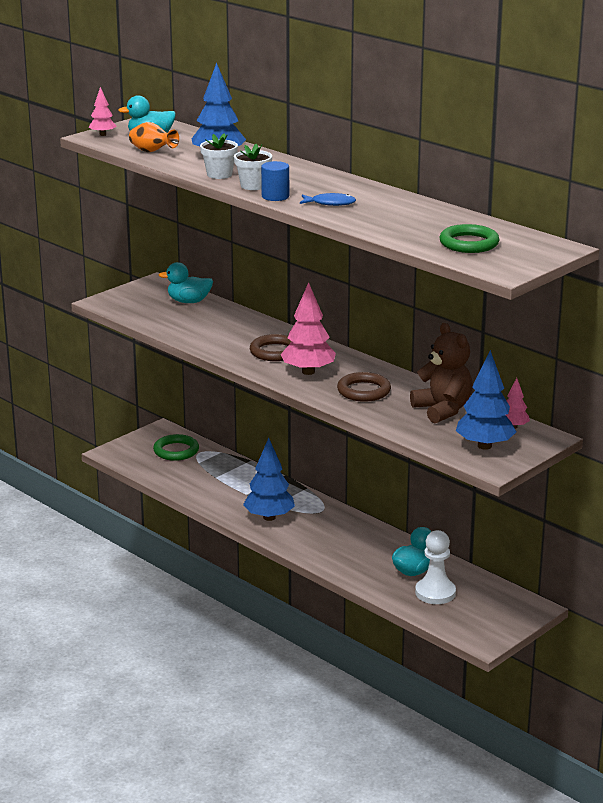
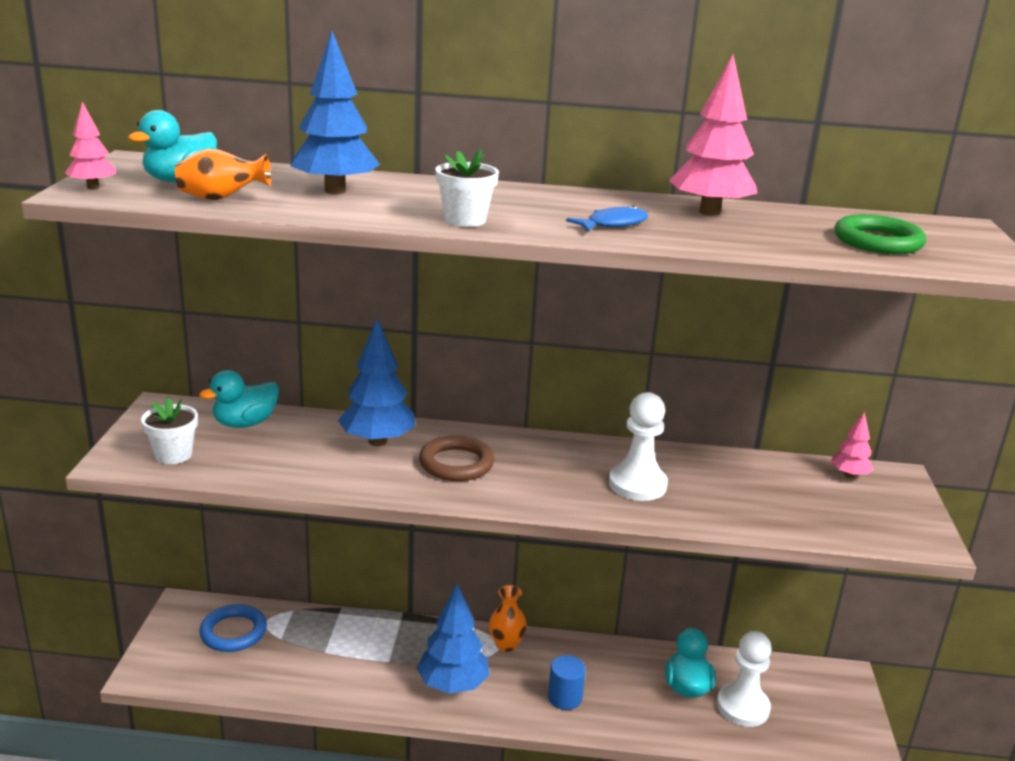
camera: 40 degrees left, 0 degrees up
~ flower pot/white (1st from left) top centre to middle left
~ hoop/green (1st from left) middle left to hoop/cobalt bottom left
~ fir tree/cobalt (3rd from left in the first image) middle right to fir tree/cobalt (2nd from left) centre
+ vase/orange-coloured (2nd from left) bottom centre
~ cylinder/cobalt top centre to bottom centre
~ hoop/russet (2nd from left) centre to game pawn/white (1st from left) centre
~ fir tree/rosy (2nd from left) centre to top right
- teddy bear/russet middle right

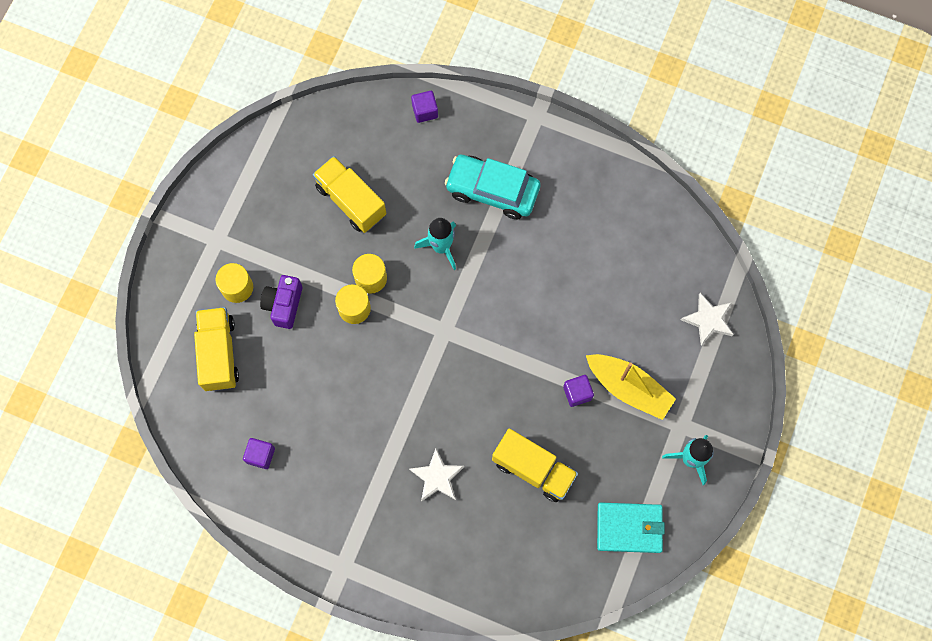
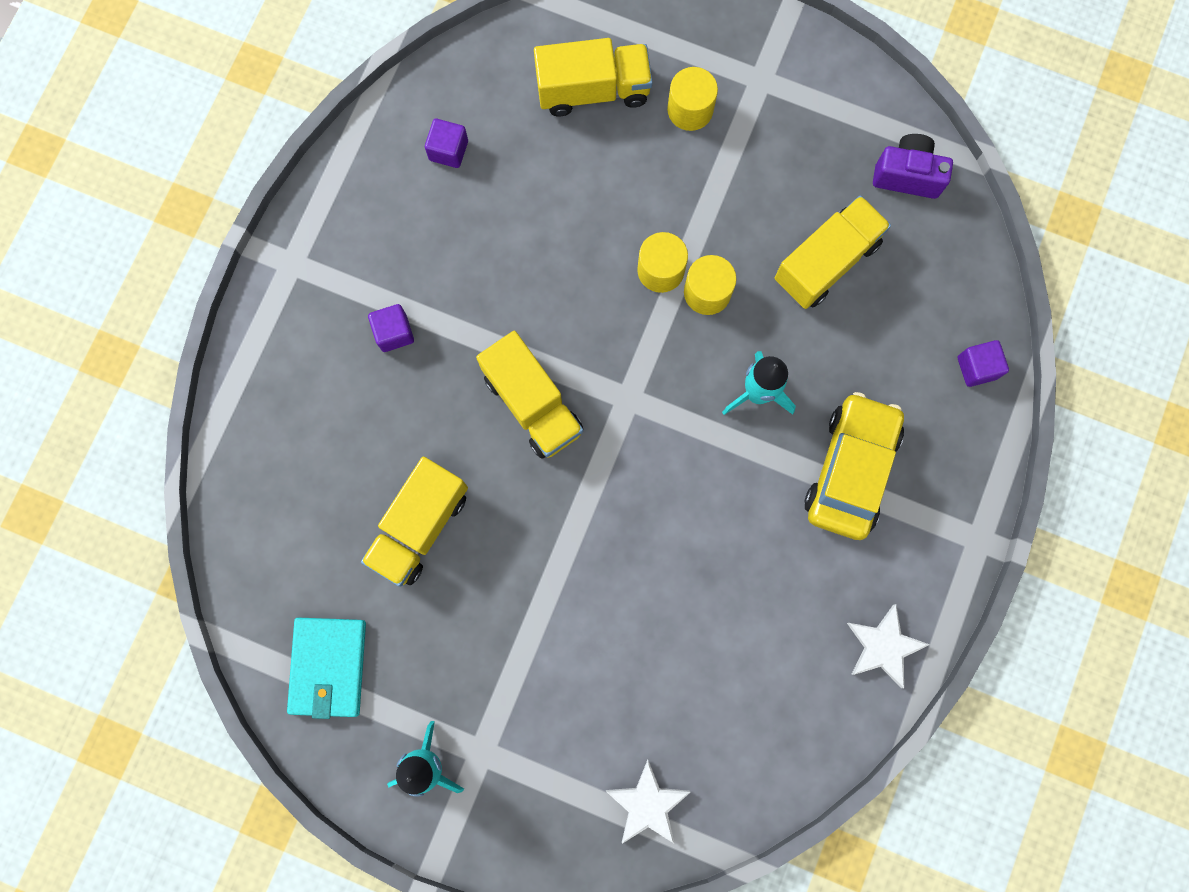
camera: 90 degrees right, 5 degrees up
~ cube/royal purple (3rd from left in the first image) centre to cube/royal purple (1st from left) middle left
+ lorry/golden (2nd from left) centre
~ automobile/aqua top centre to automobile/golden middle right
~ star/white (1st from left in the first image) bottom centre to star/white (2nd from left) bottom right
~ photo camera/royal purple middle left to top right
- boat/golden middle right

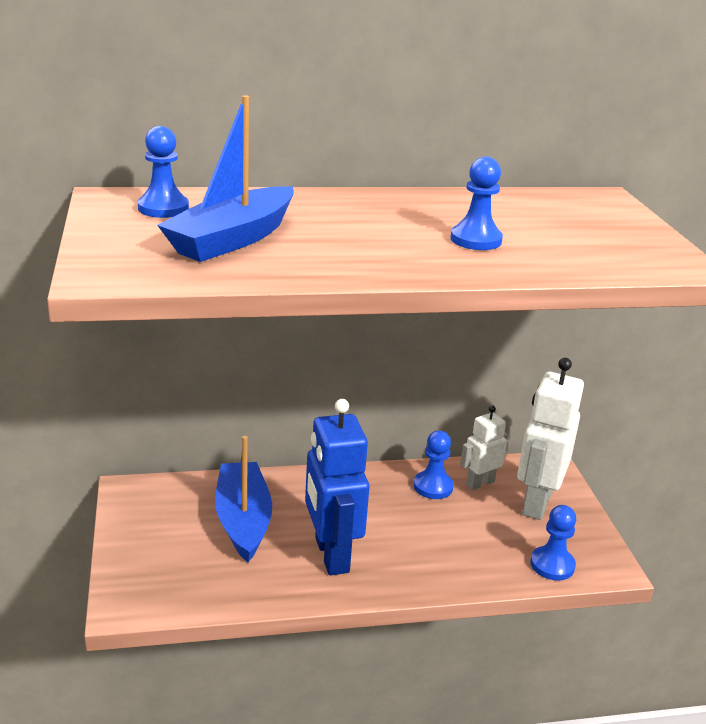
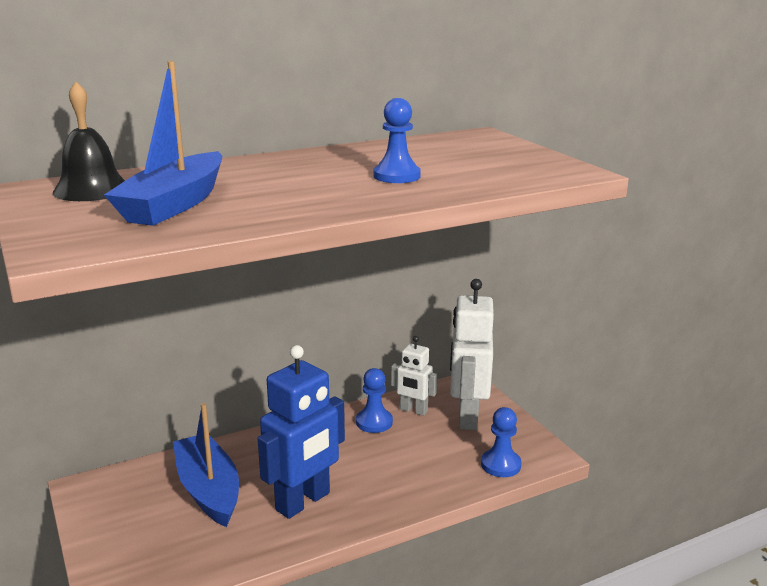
camera: 15 degrees left, 5 degrees down
~ game pawn/cobalt (1st from left) top left to hand bell/ebony top left
~ robot/cobalt bottom centre = bottom centre 105 degrees counterclockwise
~ robot/white (1st from left) middle right = centre 105 degrees counterclockwise

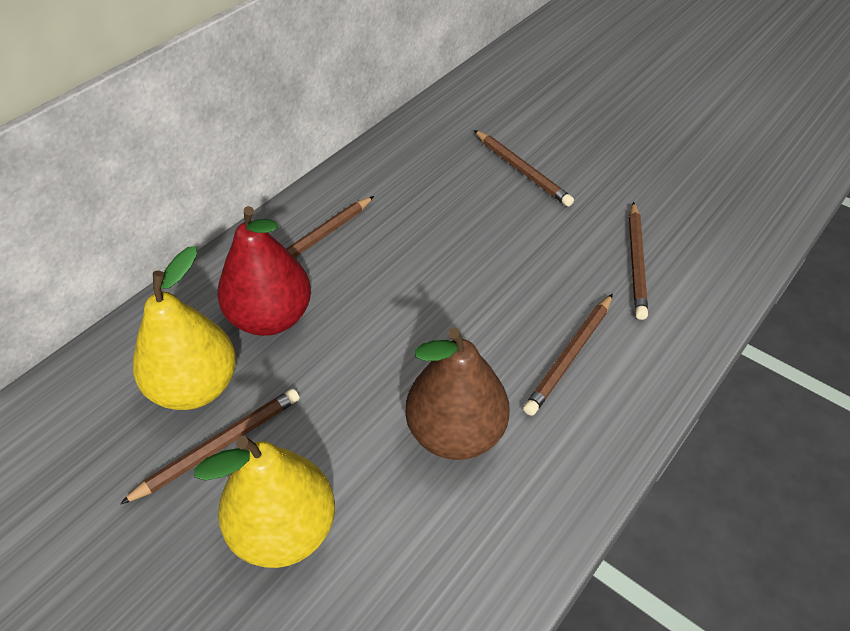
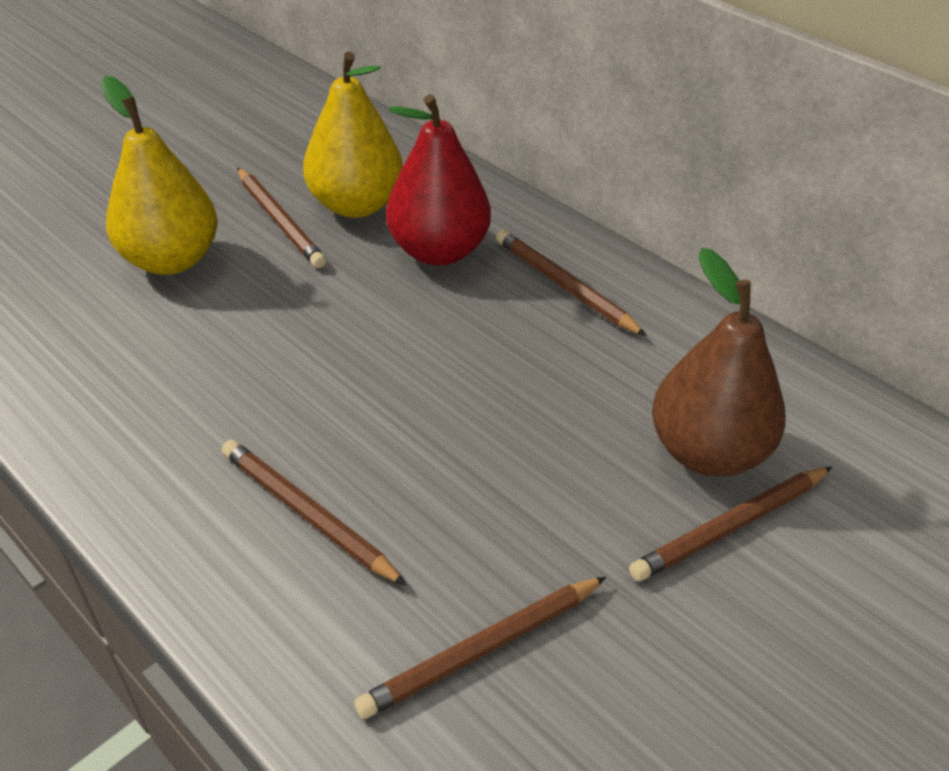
camera: 95 degrees right, 5 degrees down
~ lead pencil/russet (5th from left in the first image) middle right = bottom centre 45 degrees counterclockwise
~ pear/russet centre to middle right

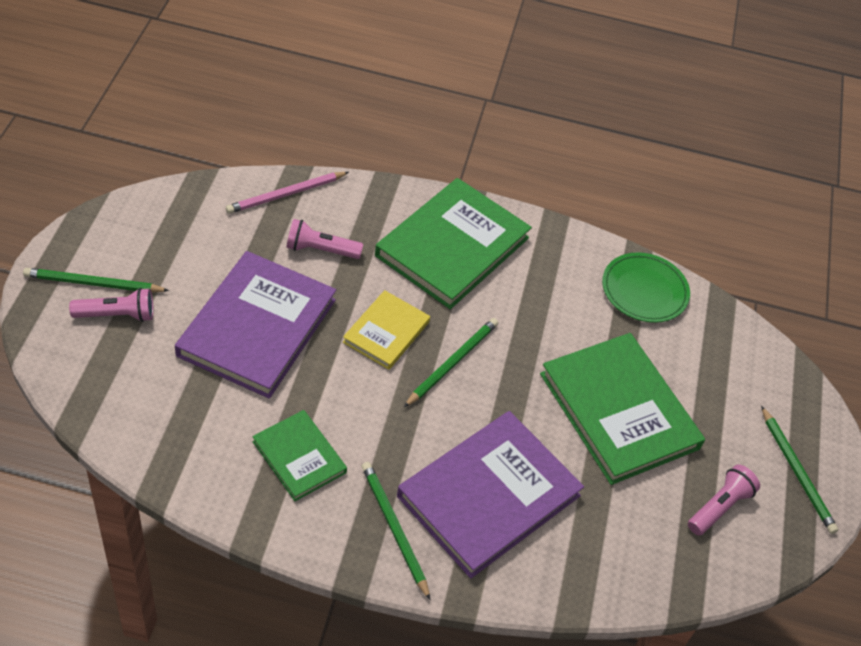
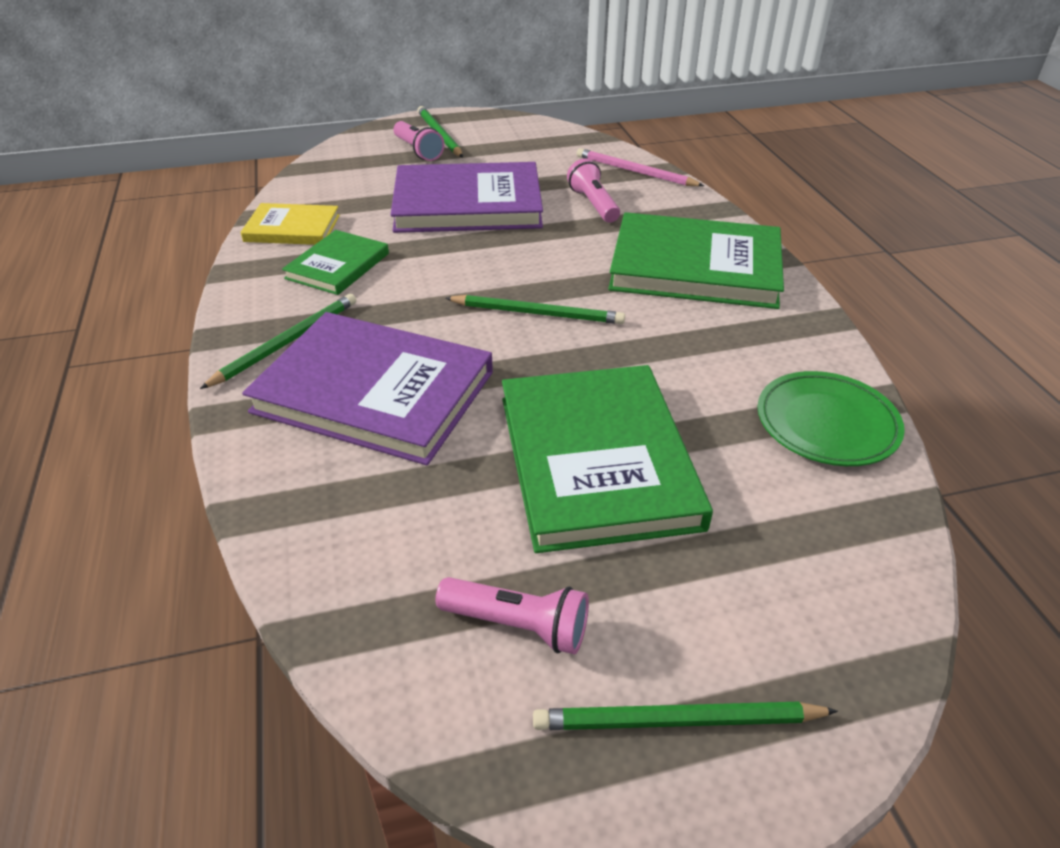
camera: 70 degrees right, 10 degrees down
~ hardback/golden centre to top left
~ hardback/green (3rd from left in the first image) middle right = centre 45 degrees counterclockwise
~ lead pencil/green (4th from left) bottom right = bottom centre 45 degrees clockwise

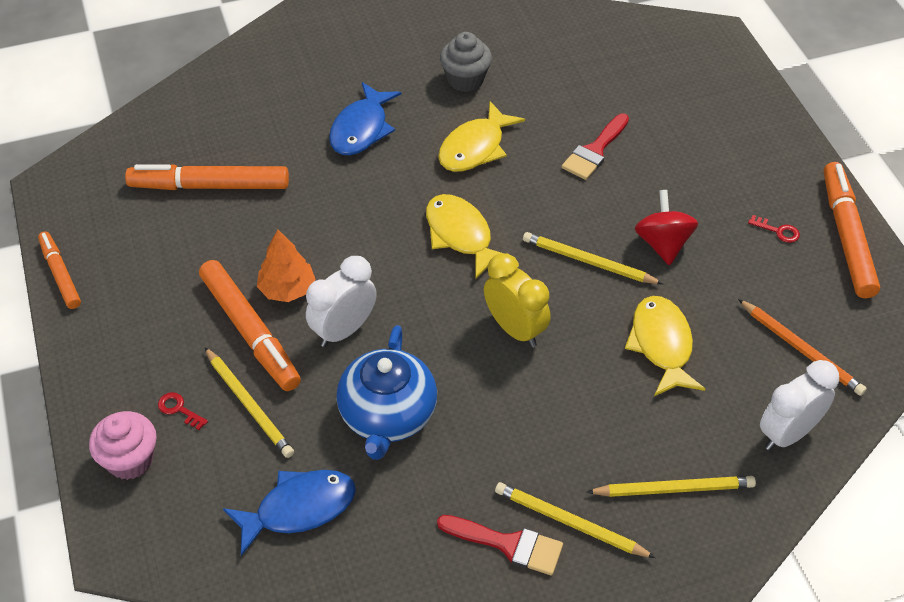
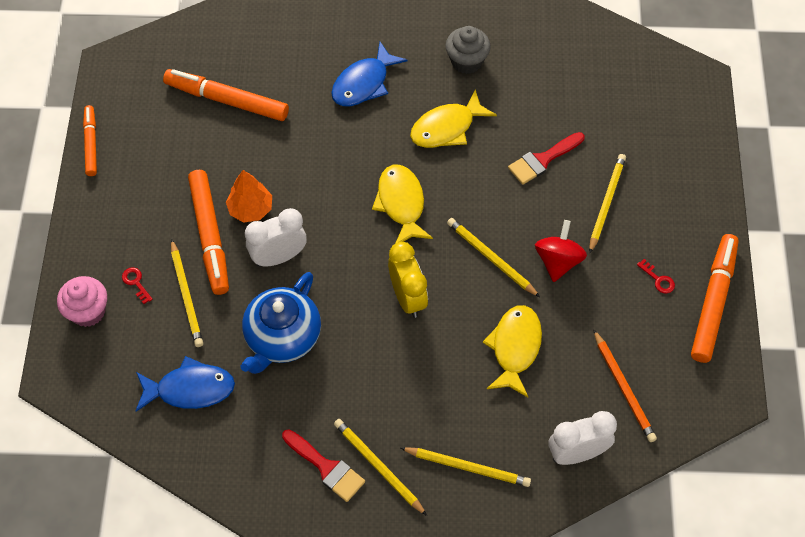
camera: 20 degrees right, 10 degrees up
+ lead pencil/golden (5th from left) middle right

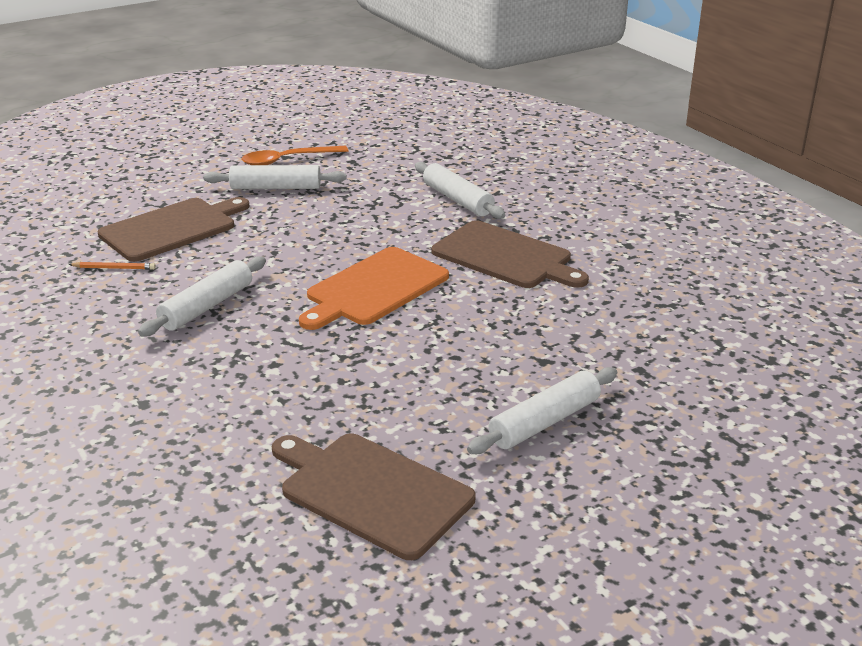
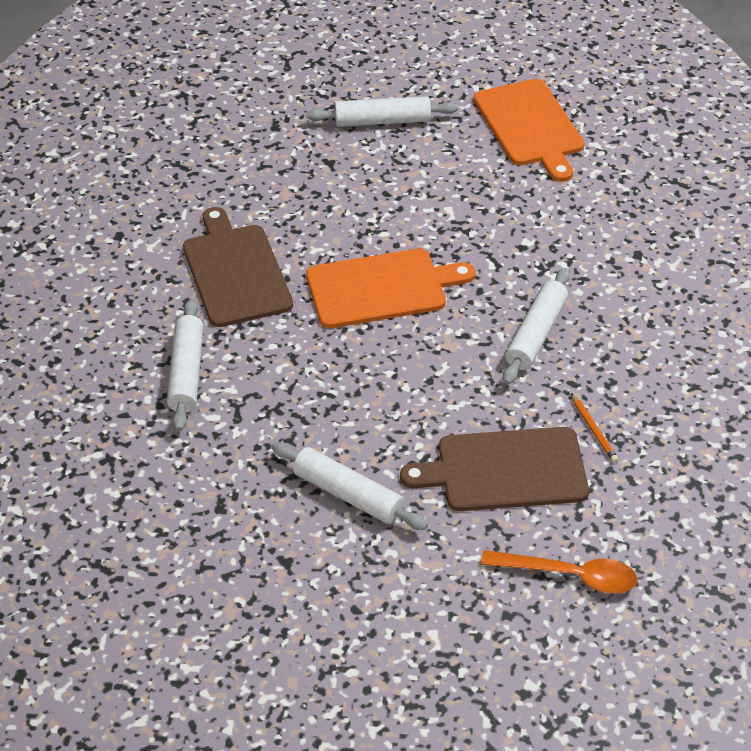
camera: 145 degrees left, 15 degrees up
~ chopping board/russet (2nd from left) bottom centre to chopping board/orange-coloured (2nd from left) top right
~ spoon/orange-coloured top centre to bottom right
~ pastry roller/white (1st from left in the first image) middle left = middle right 45 degrees counterclockwise
~ lead pencil/orange-coloured middle left = middle right 150 degrees counterclockwise

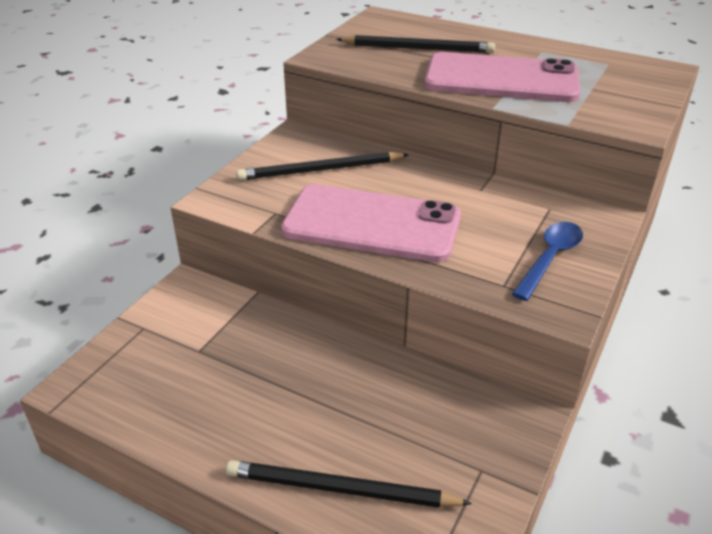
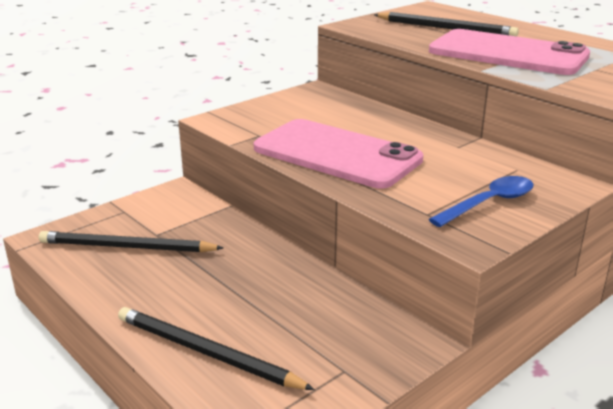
camera: 20 degrees right, 10 degrees down
~ lead pencil/ebony (1st from left) top centre to middle left

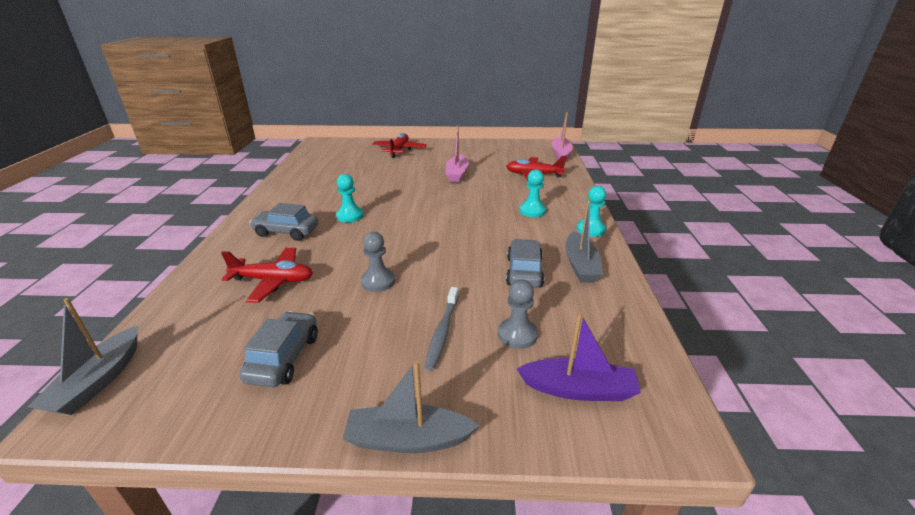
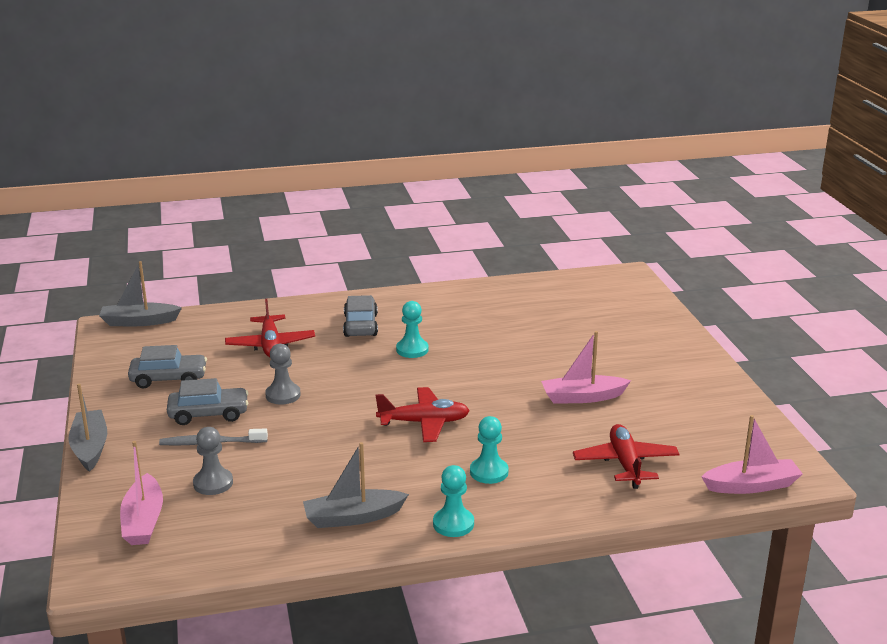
camera: 75 degrees right, 5 degrees down
~ boat/royal purple bottom centre to boat/rosy (1st from left) bottom left
~ automobile/gray (3rd from left in the first image) centre to automobile/gray (2nd from left) middle left
~ toy plane/crimson (2nd from left) top centre to centre

